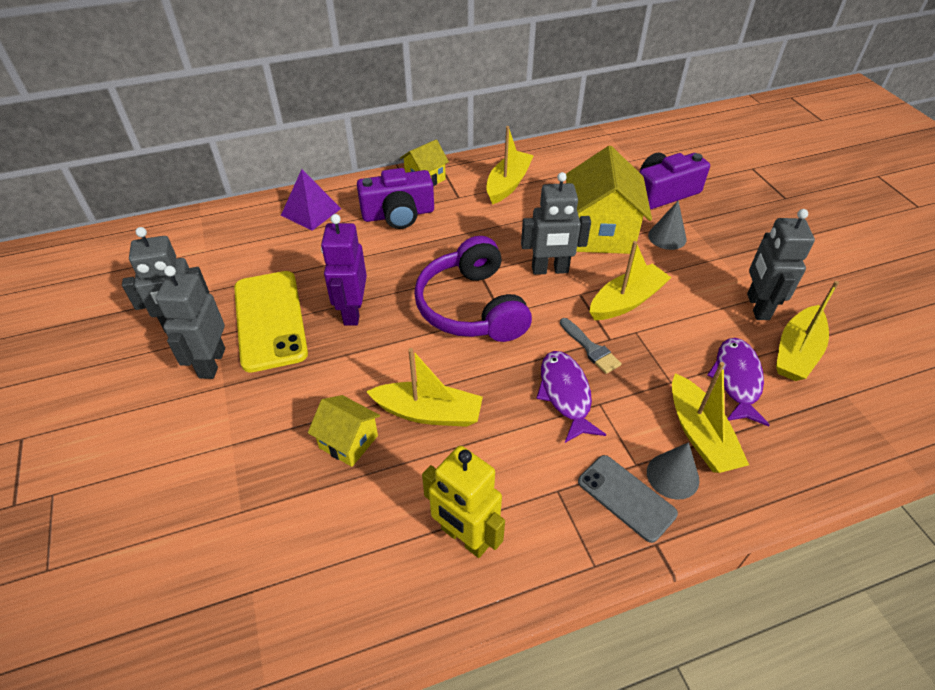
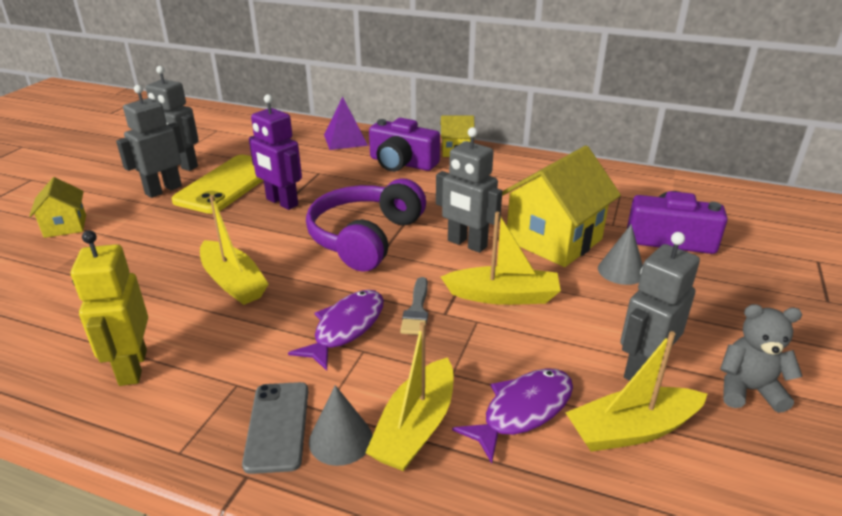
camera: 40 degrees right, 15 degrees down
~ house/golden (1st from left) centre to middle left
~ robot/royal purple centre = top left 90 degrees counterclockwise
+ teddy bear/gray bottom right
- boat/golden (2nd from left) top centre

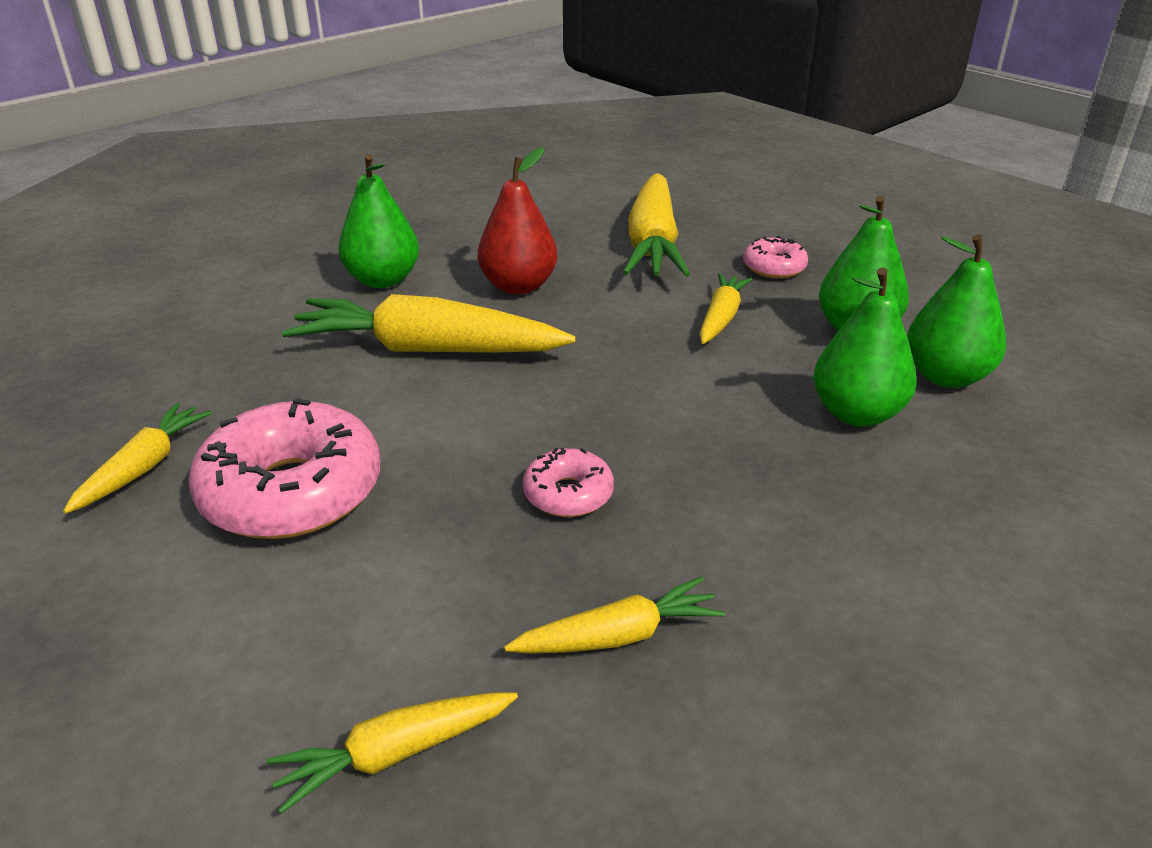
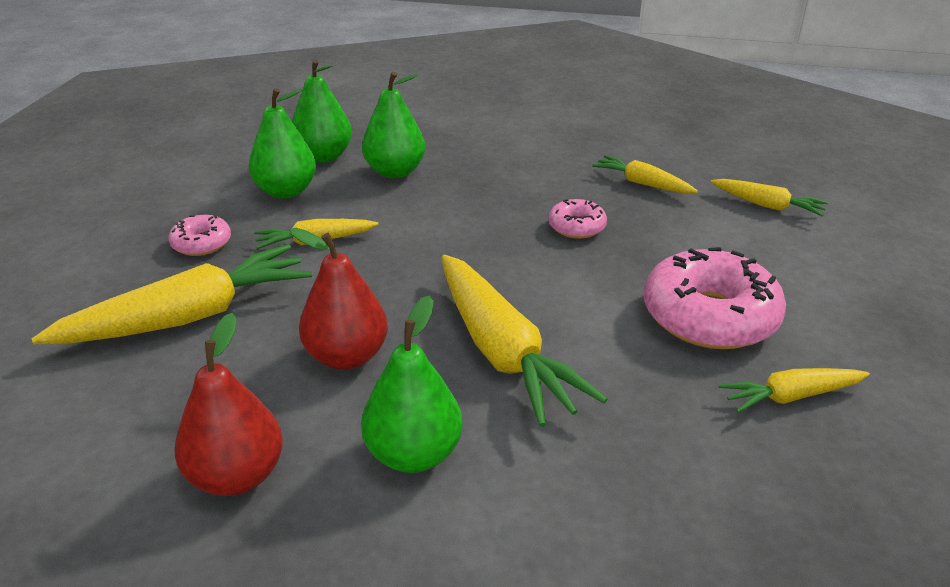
camera: 125 degrees left, 0 degrees up
+ pear/crimson (1st from left) bottom left

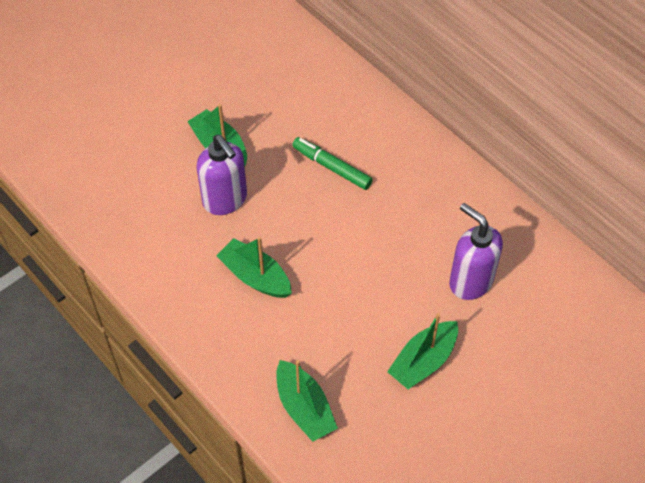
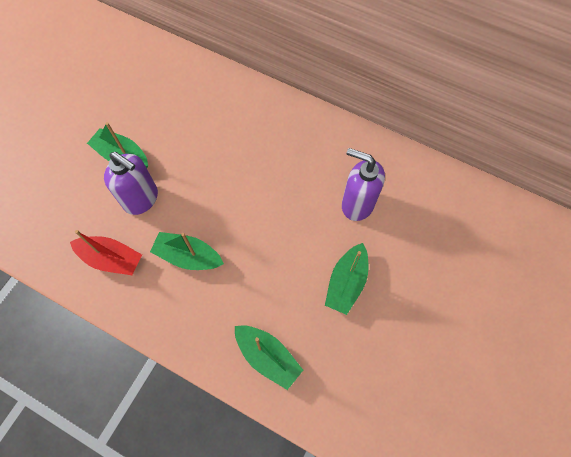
camera: 20 degrees left, 10 degrees up
+ boat/crimson middle left
- marker pen/green centre

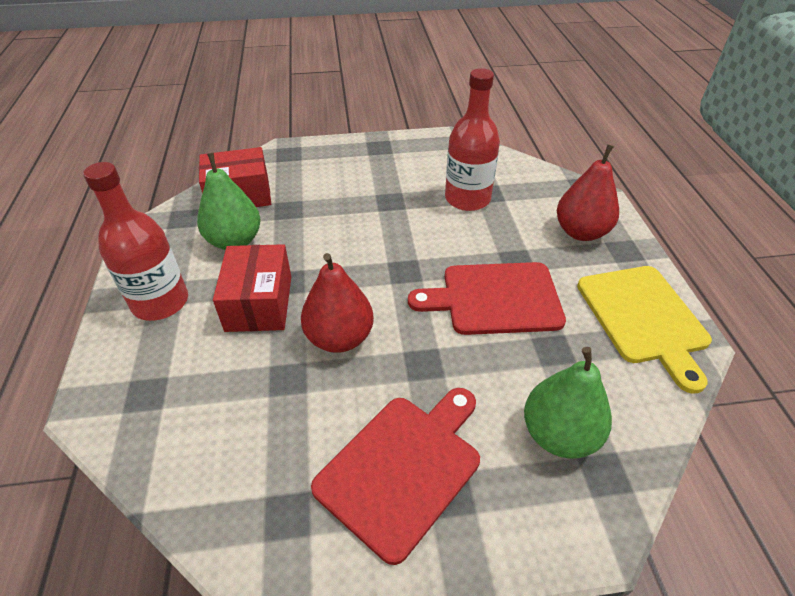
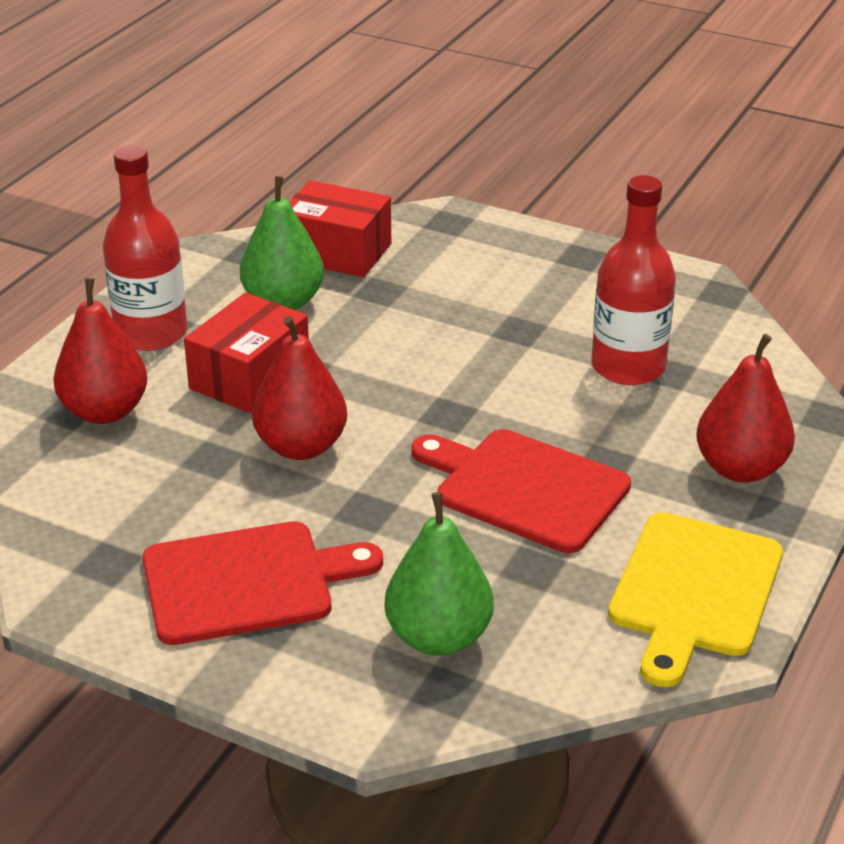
camera: 35 degrees right, 10 degrees down
+ pear/crimson (1st from left) middle left

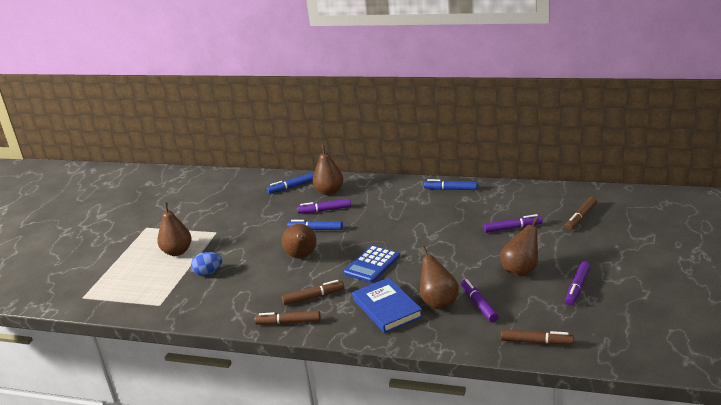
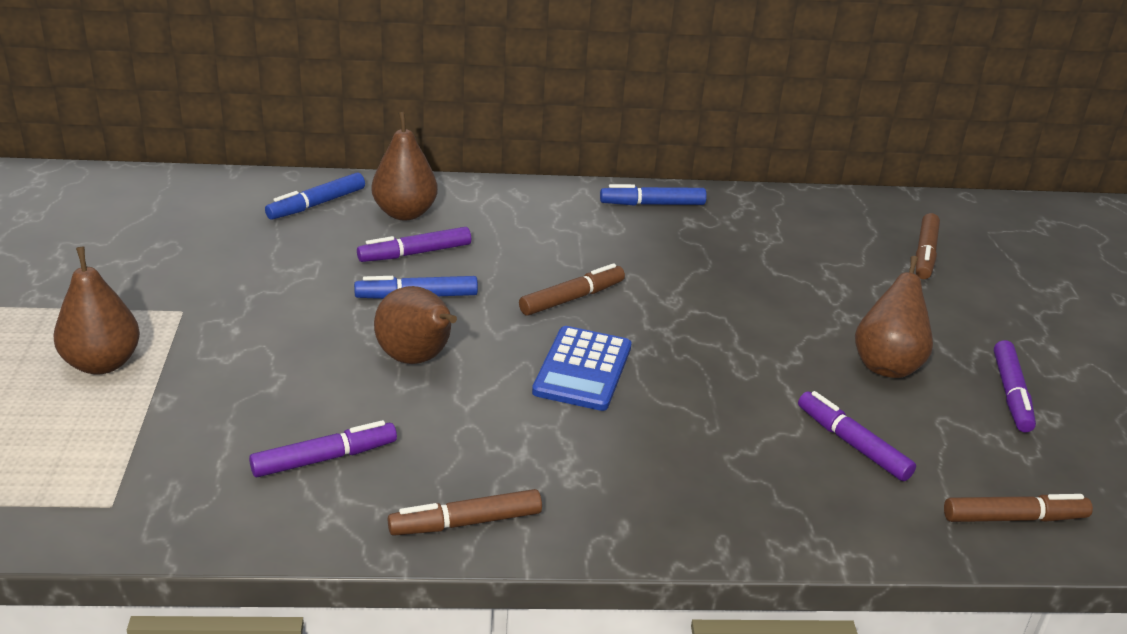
camera: 25 degrees left, 5 degrees up
~ marker pen/royal purple (3rd from left in the first image) middle right to marker pen/royal purple (1st from left) bottom left
~ marker pen/russet (2nd from left) bottom centre to centre
- toy egg/cobalt middle left
- hardback/cobalt bottom centre
- pear/russet (4th from left) bottom centre

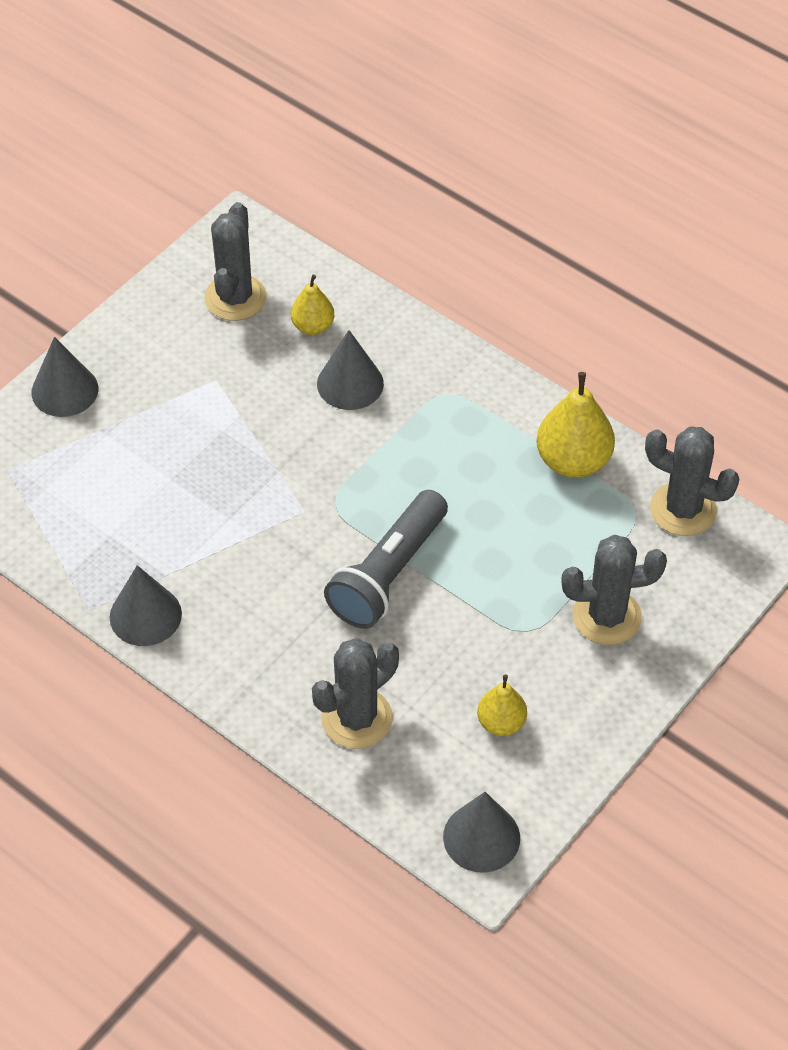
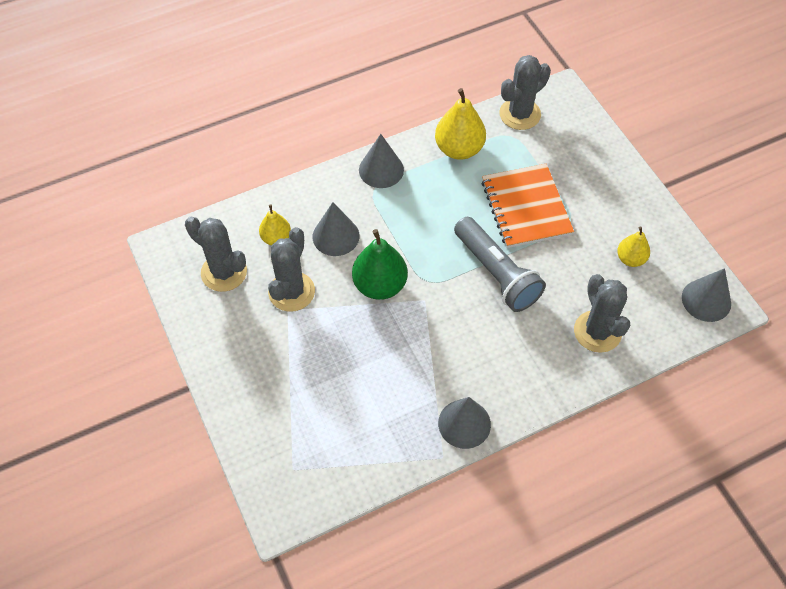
camera: 65 degrees left, 5 degrees up
~ cactus/gray (3rd from left in the first image) middle right to cactus/gray (2nd from left) centre
+ pear/green centre
~ cone/gray (1st from left in the first image) middle left to cone/gray (2nd from left) top centre
+ notebook/orange-coloured middle right

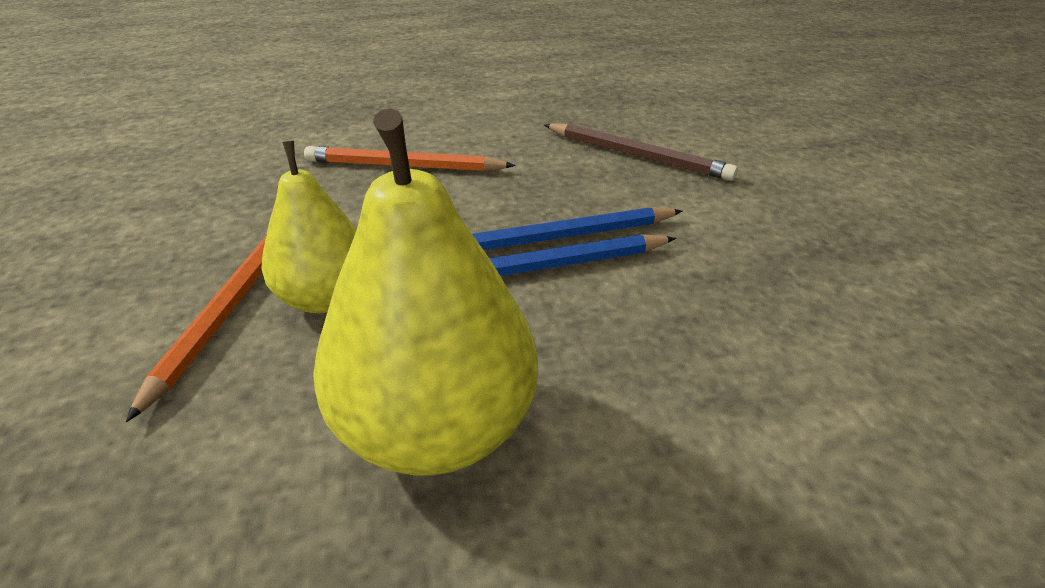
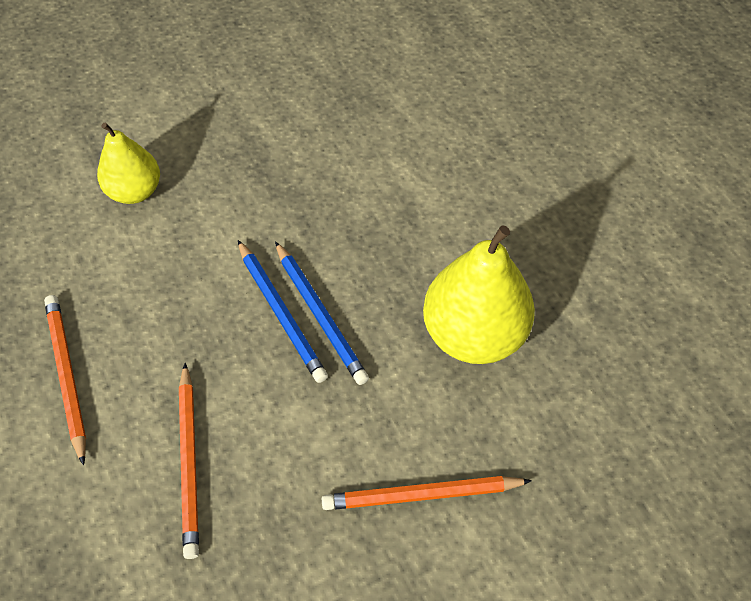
camera: 105 degrees left, 20 degrees up
+ lead pencil/orange-coloured (1st from left) middle left
~ pear/golden (1st from left) middle left to top left
- lead pencil/russet top centre

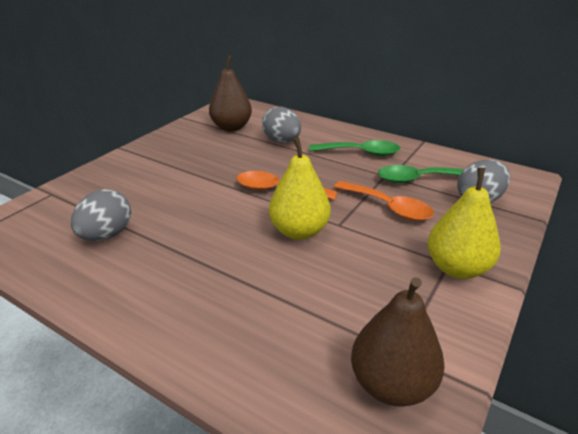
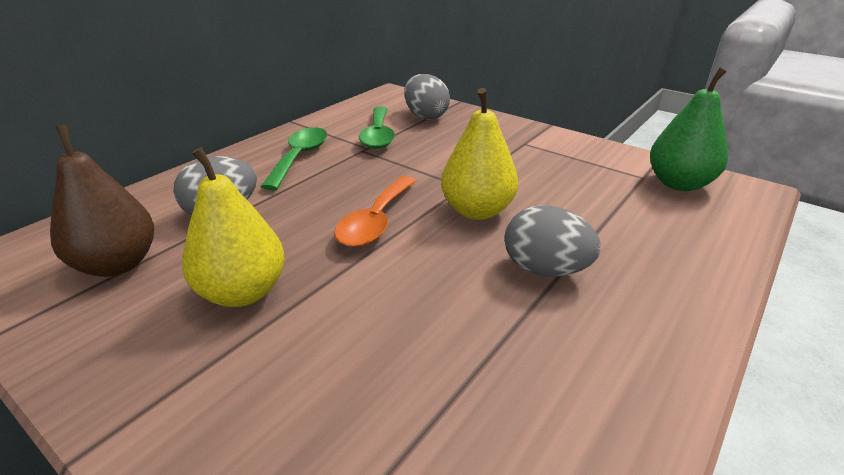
camera: 85 degrees left, 0 degrees up
~ pear/golden (2nd from left in the first image) middle right to pear/golden (1st from left) middle left
~ toy egg/gray (1st from left in the first image) middle left to toy egg/gray (3rd from left) centre
~ pear/russet (2nd from left) bottom right to pear/green top right
- spoon/orange-coloured (2nd from left) centre

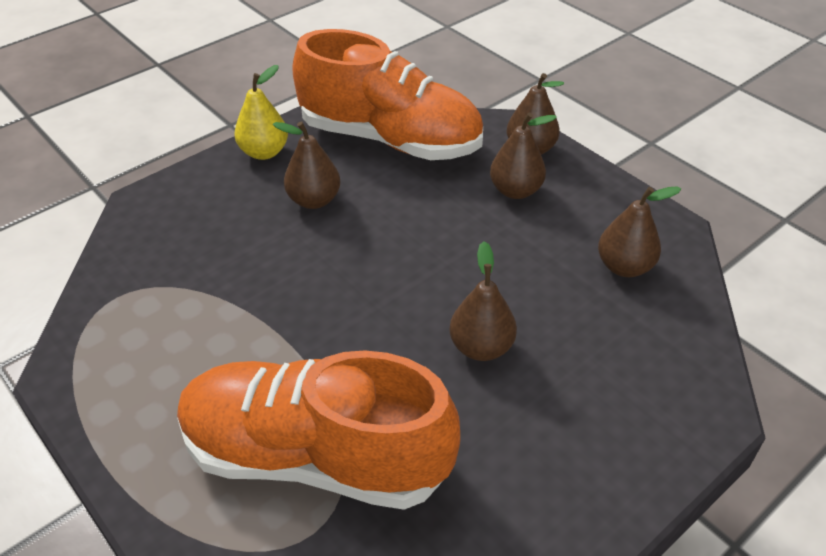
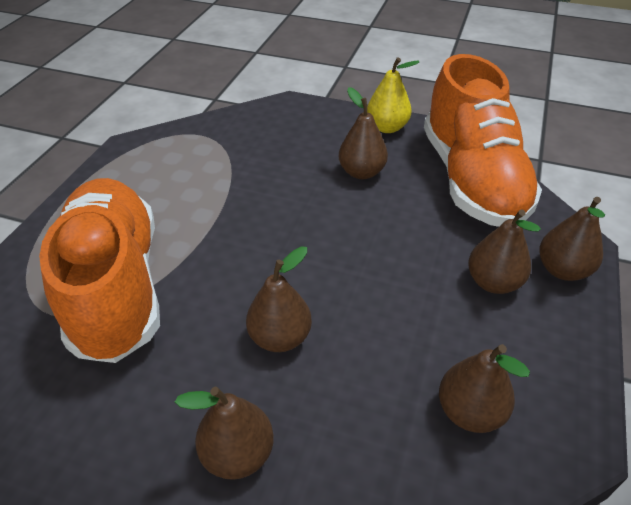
camera: 60 degrees right, 0 degrees up
+ pear/russet (1st from left) bottom centre

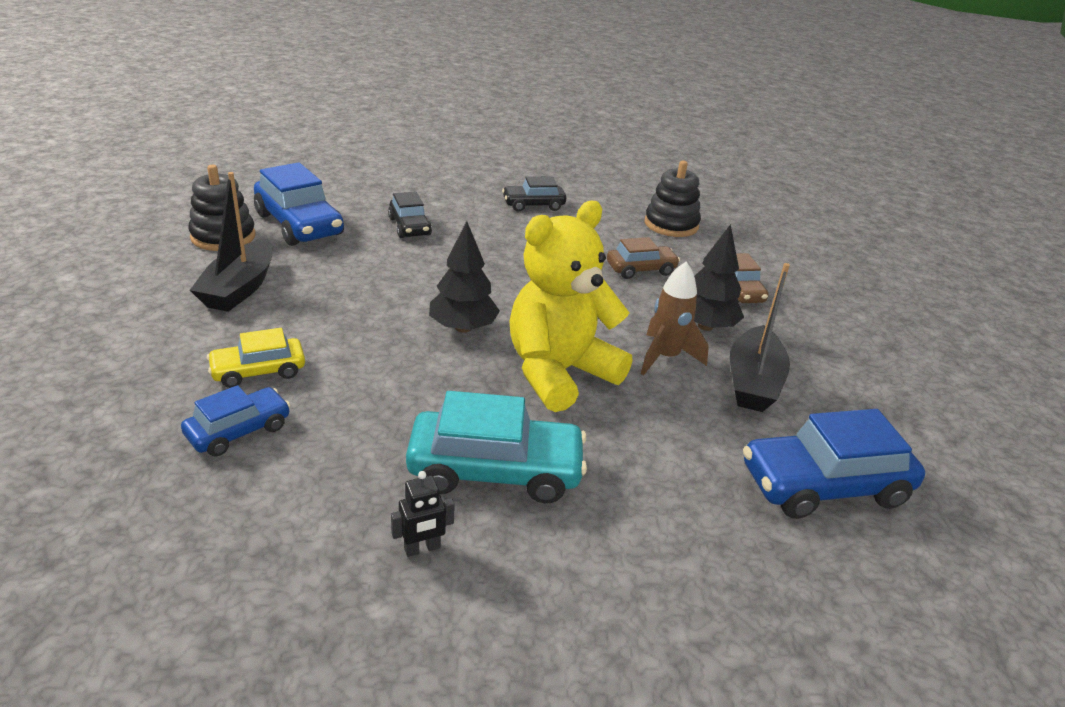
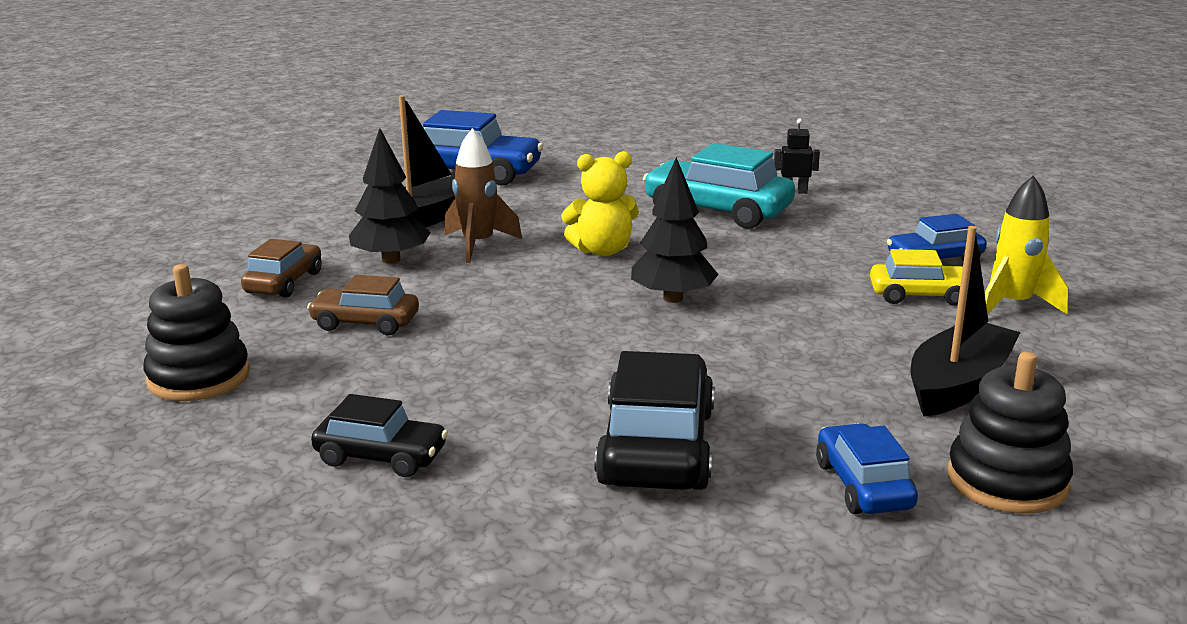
camera: 150 degrees left, 10 degrees down
~ teddy bear/golden centre = top centre x0.57
~ automobile/ebony (1st from left in the first image) top centre = bottom centre x1.71
~ automobile/cobalt (2nd from left) top left = bottom right x0.59
+ spaceship/golden middle right

